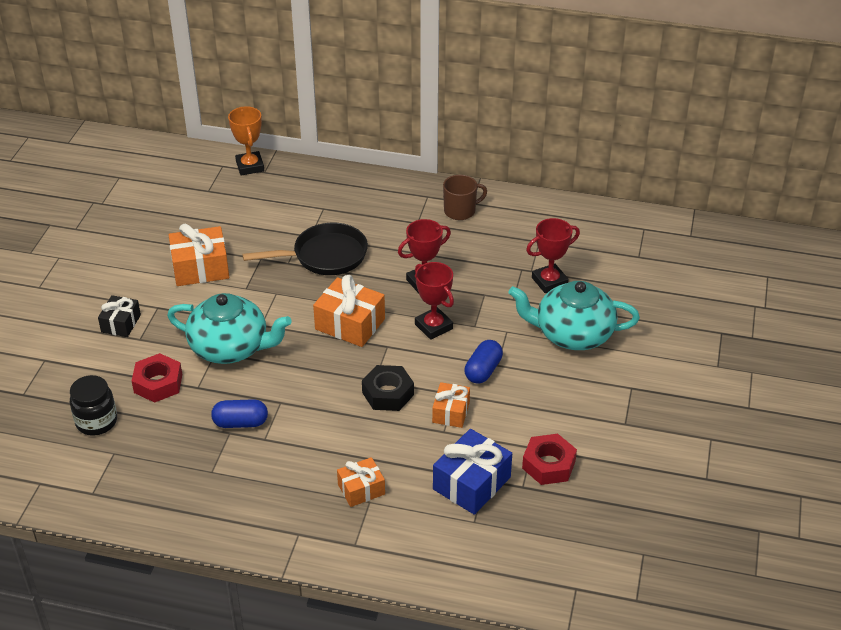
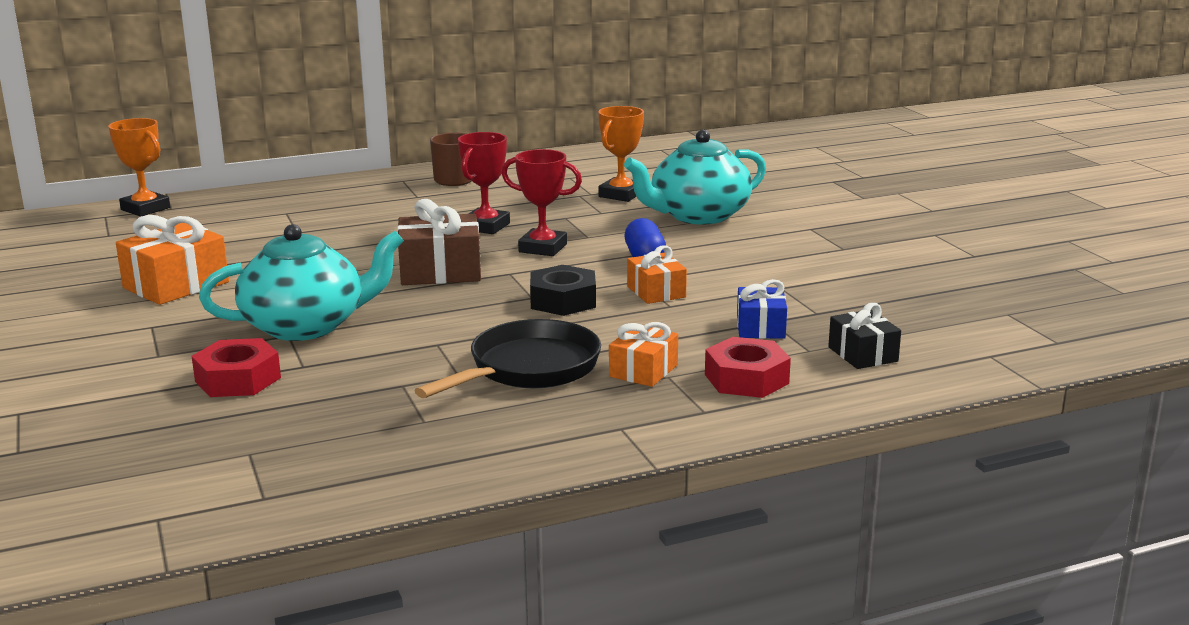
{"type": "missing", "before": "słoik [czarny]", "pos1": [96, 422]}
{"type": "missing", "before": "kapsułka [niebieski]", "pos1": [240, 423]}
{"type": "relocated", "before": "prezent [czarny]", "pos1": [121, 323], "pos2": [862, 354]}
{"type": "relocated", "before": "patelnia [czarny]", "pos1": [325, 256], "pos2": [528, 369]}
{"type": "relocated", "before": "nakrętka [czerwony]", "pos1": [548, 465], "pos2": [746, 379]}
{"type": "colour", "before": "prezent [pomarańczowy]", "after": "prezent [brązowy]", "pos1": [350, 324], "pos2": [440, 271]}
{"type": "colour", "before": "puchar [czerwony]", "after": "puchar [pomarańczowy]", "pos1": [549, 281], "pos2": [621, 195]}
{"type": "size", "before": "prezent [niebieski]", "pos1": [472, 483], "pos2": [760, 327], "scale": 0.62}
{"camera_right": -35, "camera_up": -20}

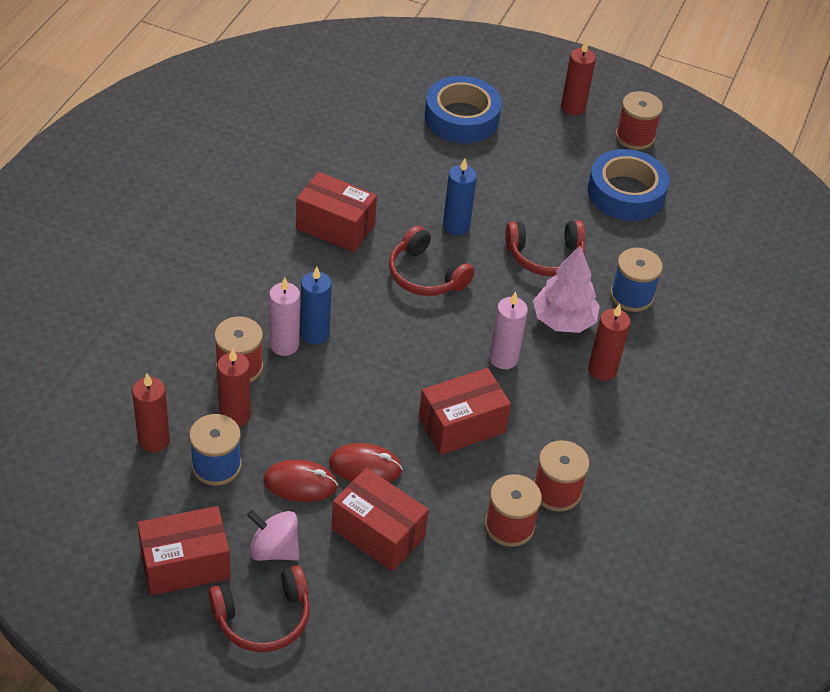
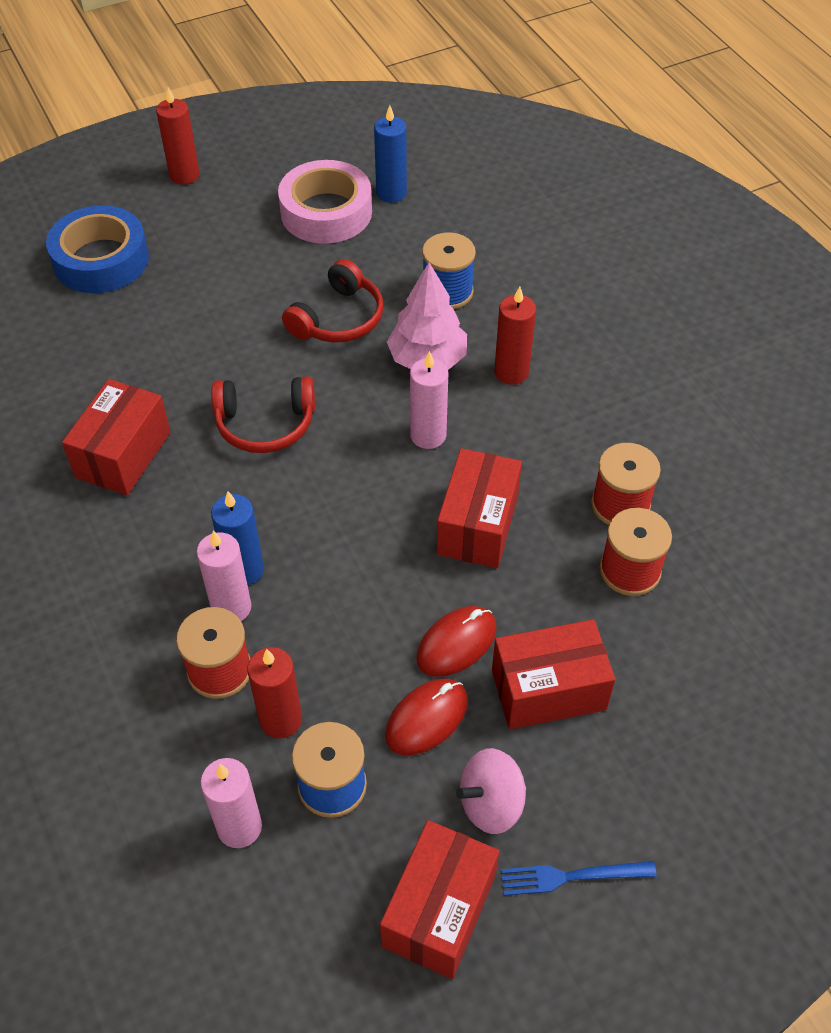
{"type": "missing", "before": "szpulka [czerwony]", "pos1": [634, 137]}
{"type": "relocated", "before": "świeca [niebieski]", "pos1": [456, 226], "pos2": [391, 193]}
{"type": "exchanged", "before": "słuchawki [czerwony]", "after": "widelec [niebieski]", "pos1": [263, 618], "pos2": [571, 876]}
{"type": "colour", "before": "świeca [czerwony]", "after": "świeca [różowy]", "pos1": [154, 440], "pos2": [239, 827]}
{"type": "colour", "before": "taśma klejąca [niebieski]", "after": "taśma klejąca [różowy]", "pos1": [626, 193], "pos2": [326, 212]}
{"type": "spun", "before": "pudełko [czerwony]", "pos1": [335, 227], "pos2": [123, 454], "turn": -45}
{"camera_right": -45, "camera_up": 5}

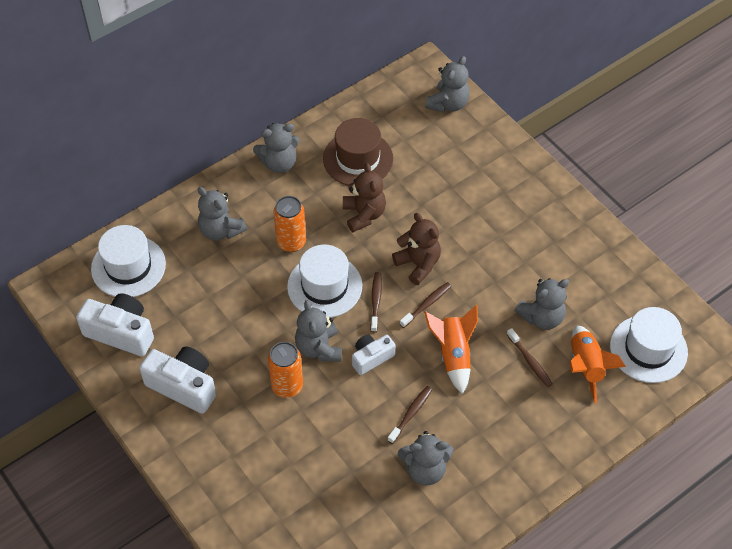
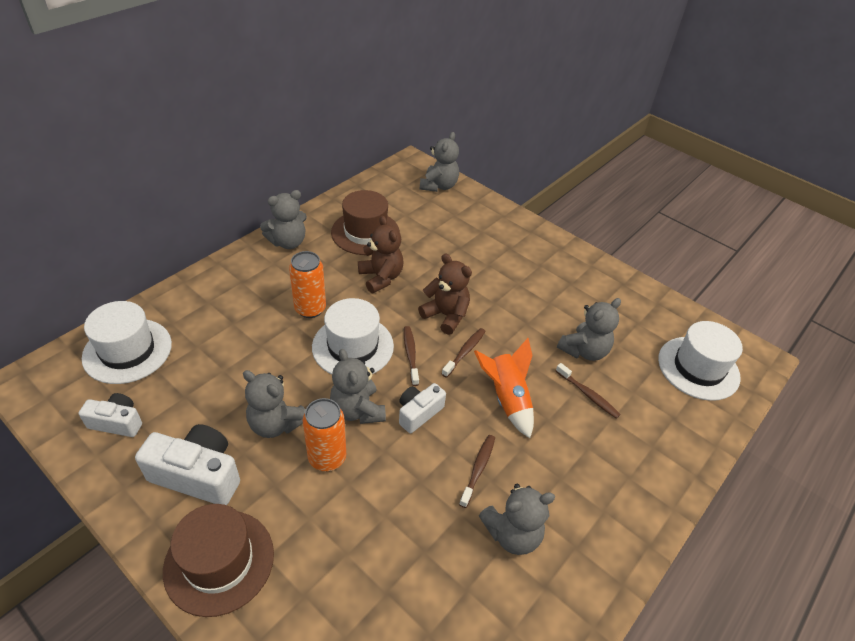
{"type": "missing", "before": "rakieta [pomarańczowy]", "pos1": [586, 367]}
{"type": "appeared", "after": "kapelusz [brązowy]", "pos2": [219, 561]}
{"type": "relocated", "before": "miś [szary]", "pos1": [221, 230], "pos2": [276, 424]}
{"type": "size", "before": "aparat fotograficzny [biały]", "pos1": [121, 332], "pos2": [117, 422], "scale": 0.61}
{"camera_right": -15, "camera_up": -10}

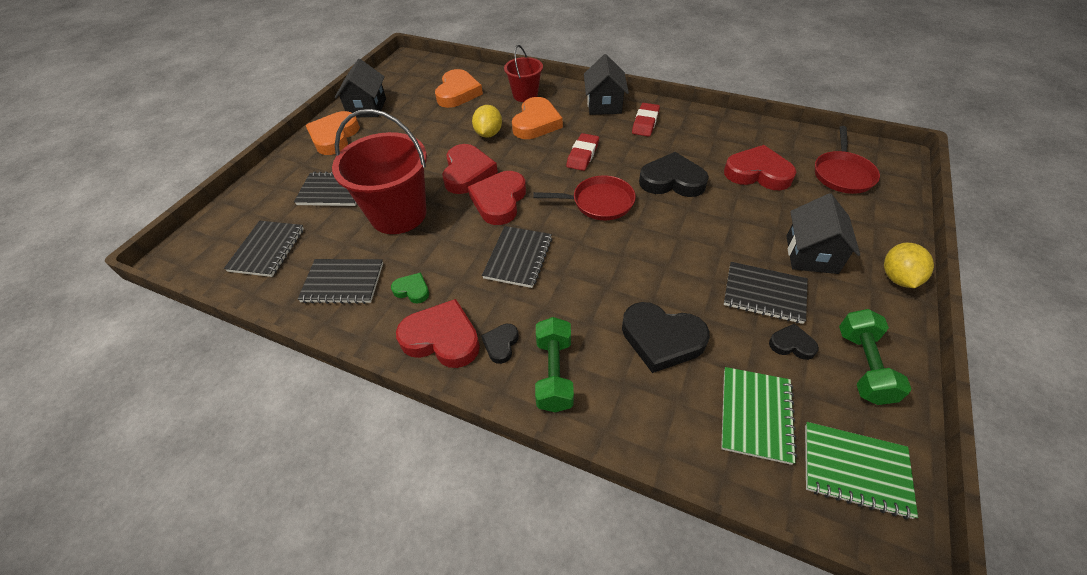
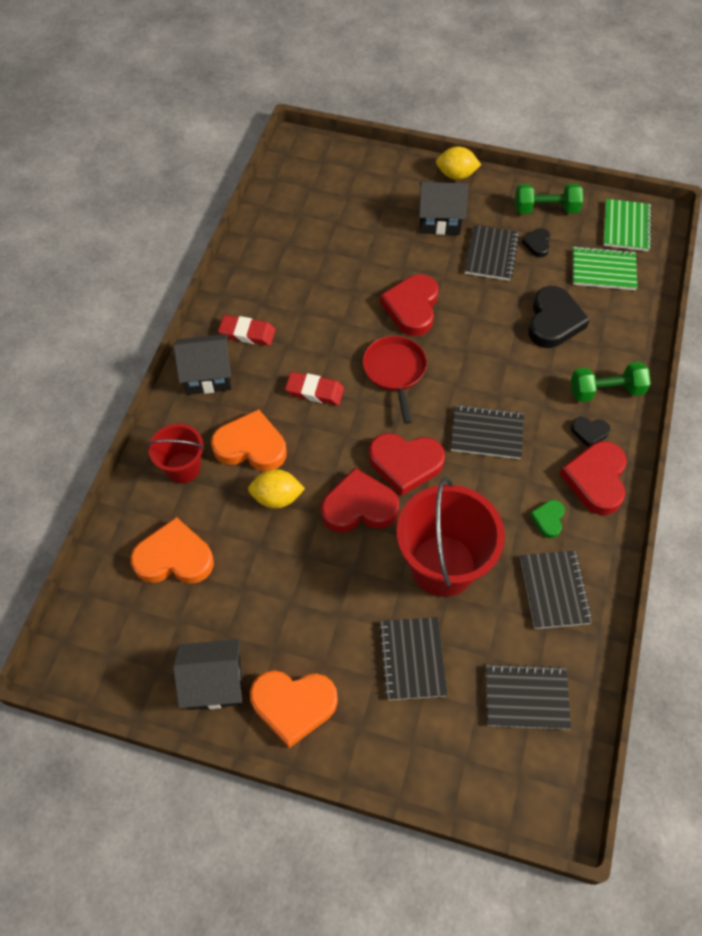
{"type": "missing", "before": "serce [czarny]", "pos1": [672, 181]}
{"type": "missing", "before": "patelnia [czerwony]", "pos1": [842, 174]}
{"type": "relocated", "before": "serce [czerwony]", "pos1": [757, 173], "pos2": [412, 308]}
{"camera_right": -100, "camera_up": 10}

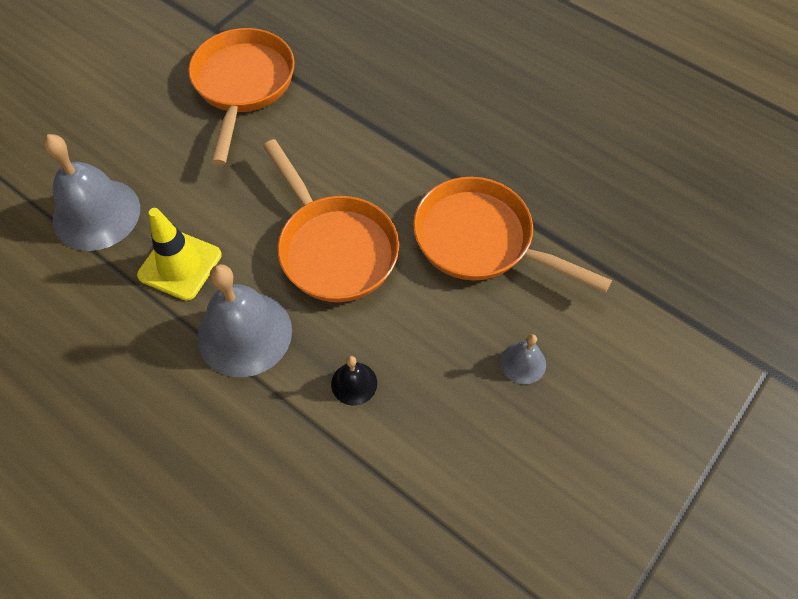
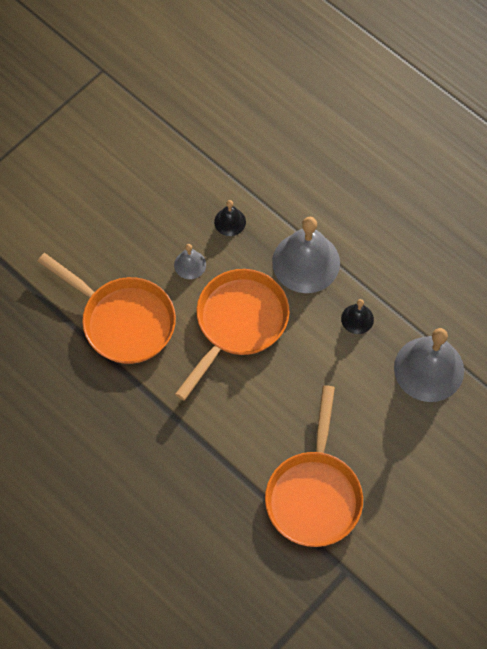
{"type": "relocated", "before": "dzwonek [szary]", "pos1": [523, 363], "pos2": [190, 264]}
{"type": "exchanged", "before": "pachołek [żółty]", "after": "dzwonek [czarny]", "pos1": [180, 265], "pos2": [357, 319]}
{"type": "spun", "before": "patelnia [pomarańczowy]", "pos1": [334, 248], "pos2": [238, 323], "turn": 60}
{"camera_right": -175, "camera_up": 5}

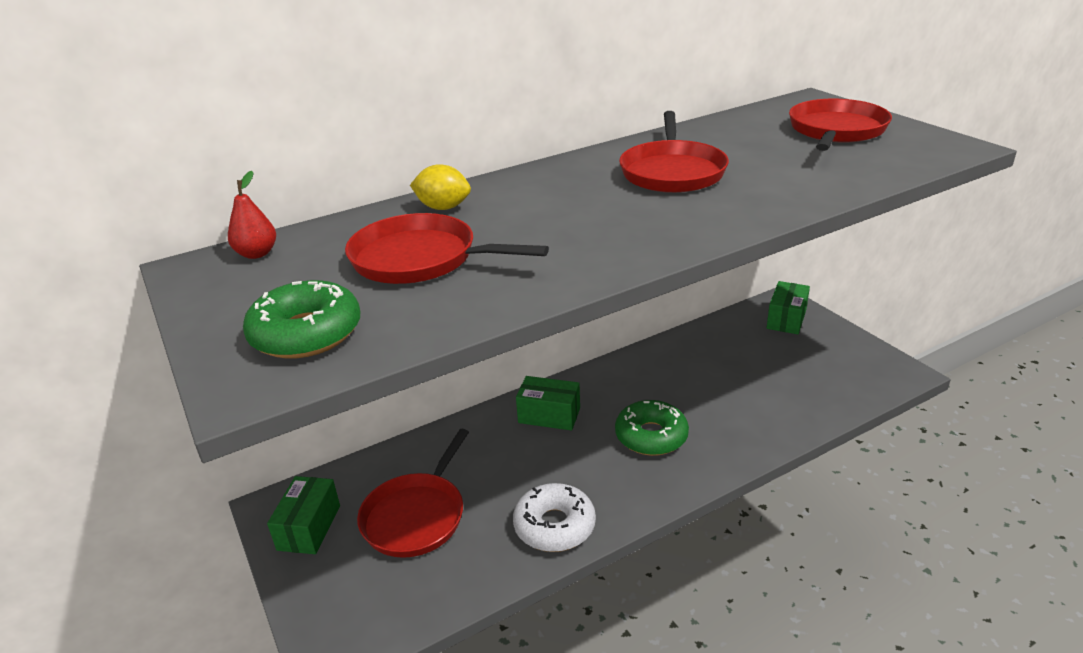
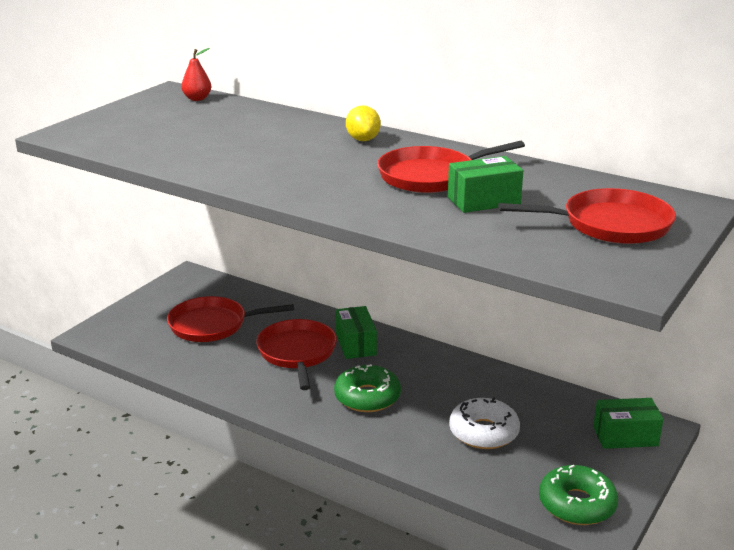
{"type": "relocated", "before": "donut [zielony]", "pos1": [306, 333], "pos2": [577, 504]}
{"type": "relocated", "before": "pudełko [zielony]", "pos1": [309, 527], "pos2": [483, 201]}
{"type": "relocated", "before": "patelnia [czerwony]", "pos1": [420, 259], "pos2": [297, 353]}
{"type": "relocated", "before": "cytryna [żółty]", "pos1": [443, 208], "pos2": [363, 139]}
{"type": "relocated", "before": "donut [biały]", "pos1": [554, 526], "pos2": [483, 432]}
{"camera_right": 60, "camera_up": -5}

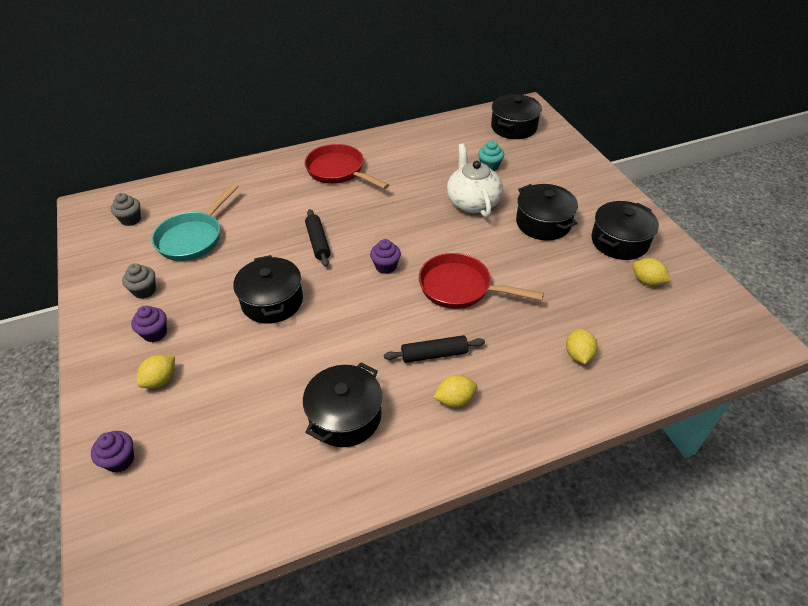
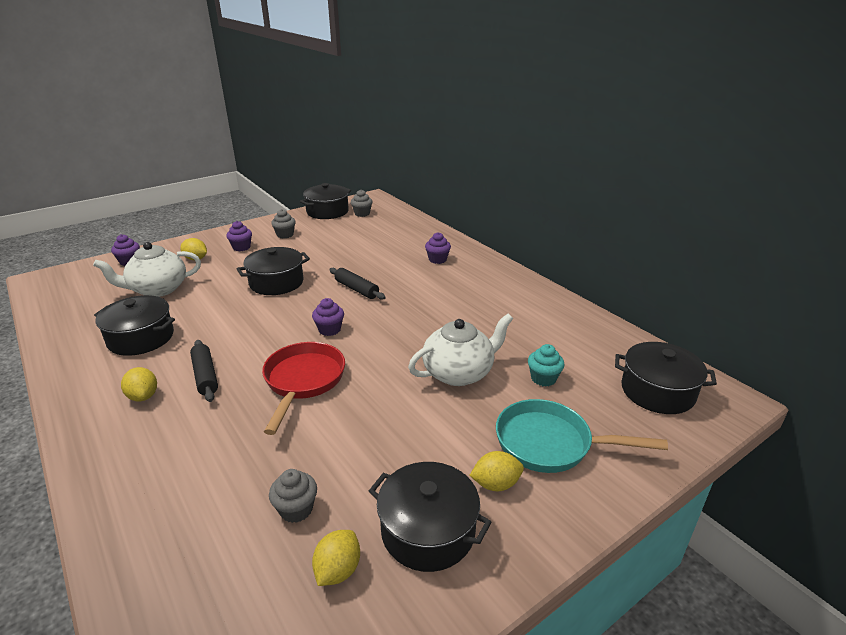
{"type": "missing", "before": "patelnia [czerwony]", "pos1": [339, 171]}
{"type": "appeared", "after": "imbryk [biały]", "pos2": [158, 289]}
{"type": "appeared", "after": "muffinka [szary]", "pos2": [296, 509]}
{"type": "appeared", "after": "muffinka [fioletowy]", "pos2": [437, 259]}
{"type": "relocated", "before": "patelnia [turkusowy]", "pos1": [193, 238], "pos2": [550, 443]}
{"type": "relocated", "before": "garnek [czarny]", "pos1": [543, 223], "pos2": [327, 211]}
{"type": "relocated", "before": "cytryna [żółty]", "pos1": [578, 355], "pos2": [495, 484]}
{"type": "spun", "before": "wałek do ciasta [czarny]", "pos1": [318, 242], "pos2": [356, 289], "turn": 75}
{"camera_right": 75, "camera_up": -15}

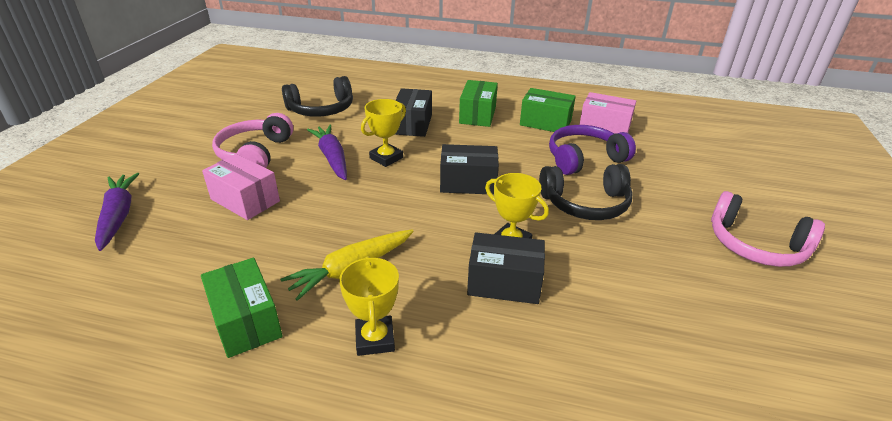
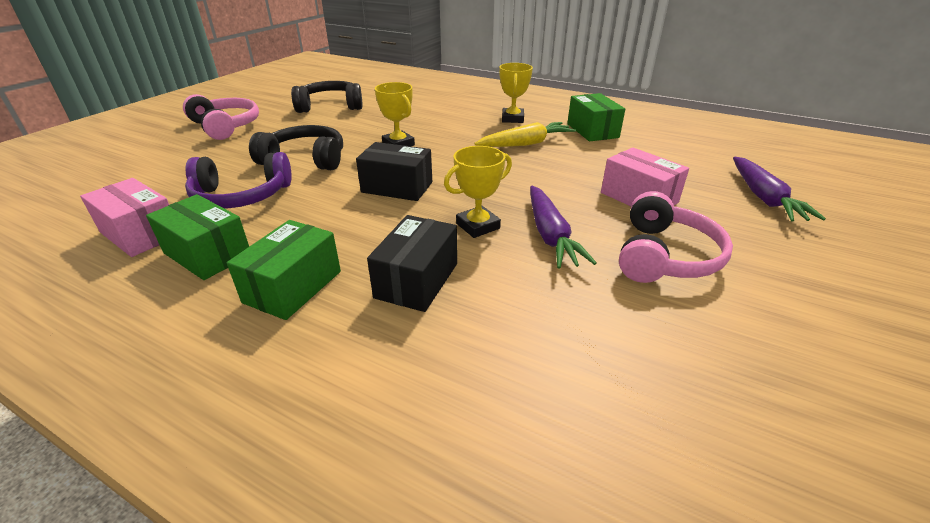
{"type": "missing", "before": "pudełko [czarny]", "pos1": [504, 283]}
{"type": "relocated", "before": "słuchawki [czarny]", "pos1": [321, 109], "pos2": [330, 106]}
{"camera_right": -165, "camera_up": 0}

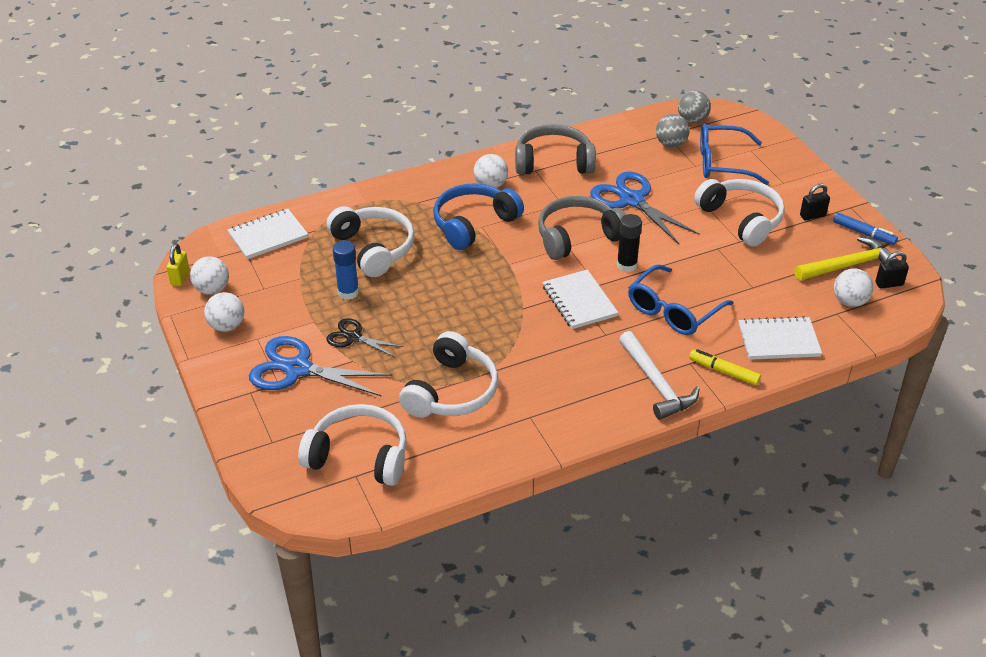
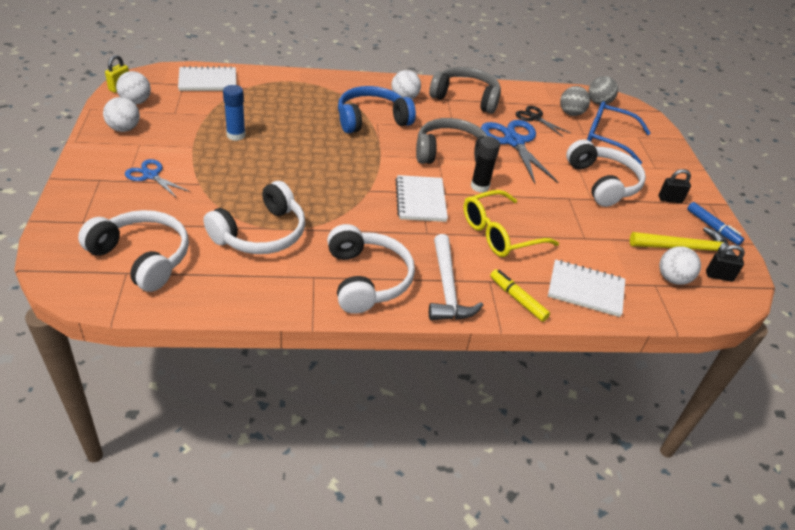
{"type": "relocated", "before": "nożyczki [czarny]", "pos1": [353, 337], "pos2": [535, 118]}
{"type": "relocated", "before": "słuchawki [biały]", "pos1": [373, 248], "pos2": [366, 279]}
{"type": "colour", "before": "okulary [niebieski]", "after": "okulary [żółty]", "pos1": [673, 310], "pos2": [500, 233]}
{"type": "size", "before": "nożyczki [niebieski]", "pos1": [298, 369], "pos2": [150, 175], "scale": 0.57}
{"camera_right": 15, "camera_up": 0}

